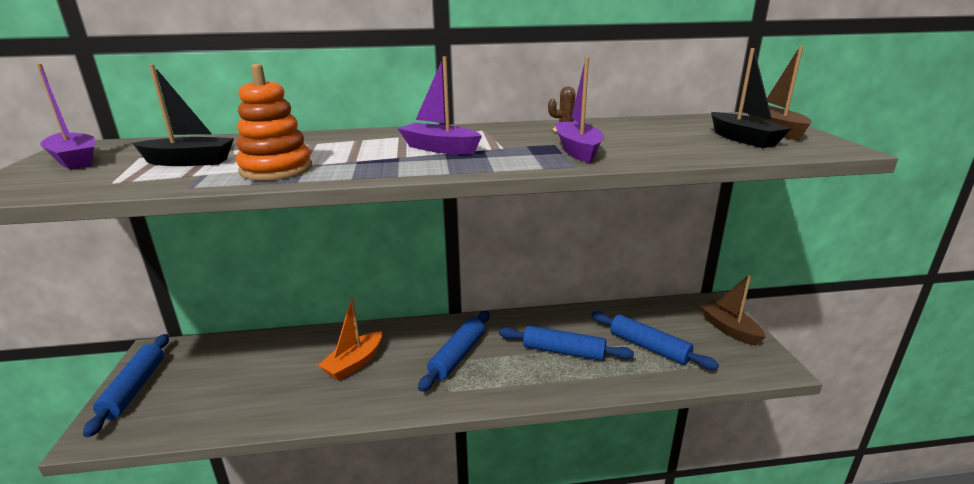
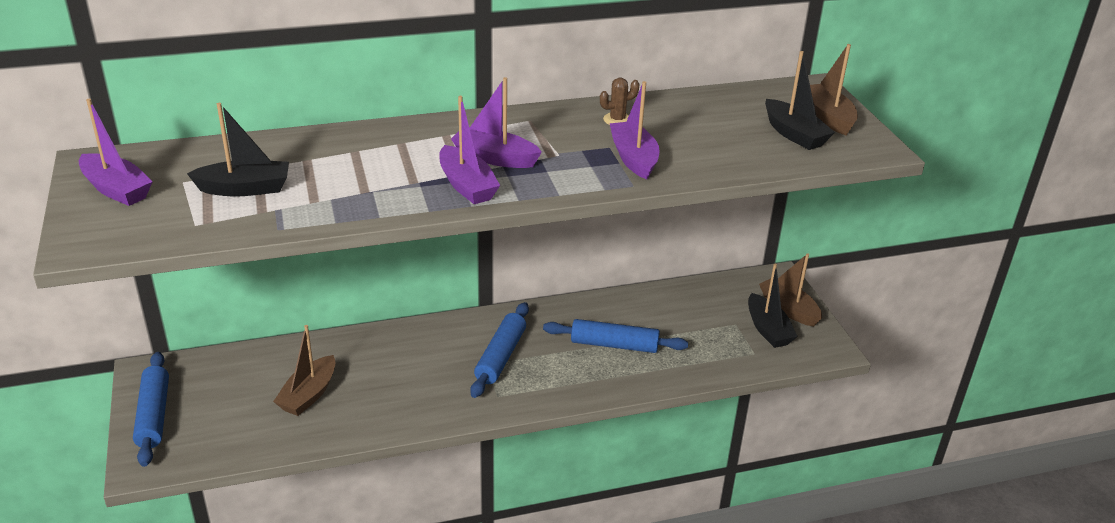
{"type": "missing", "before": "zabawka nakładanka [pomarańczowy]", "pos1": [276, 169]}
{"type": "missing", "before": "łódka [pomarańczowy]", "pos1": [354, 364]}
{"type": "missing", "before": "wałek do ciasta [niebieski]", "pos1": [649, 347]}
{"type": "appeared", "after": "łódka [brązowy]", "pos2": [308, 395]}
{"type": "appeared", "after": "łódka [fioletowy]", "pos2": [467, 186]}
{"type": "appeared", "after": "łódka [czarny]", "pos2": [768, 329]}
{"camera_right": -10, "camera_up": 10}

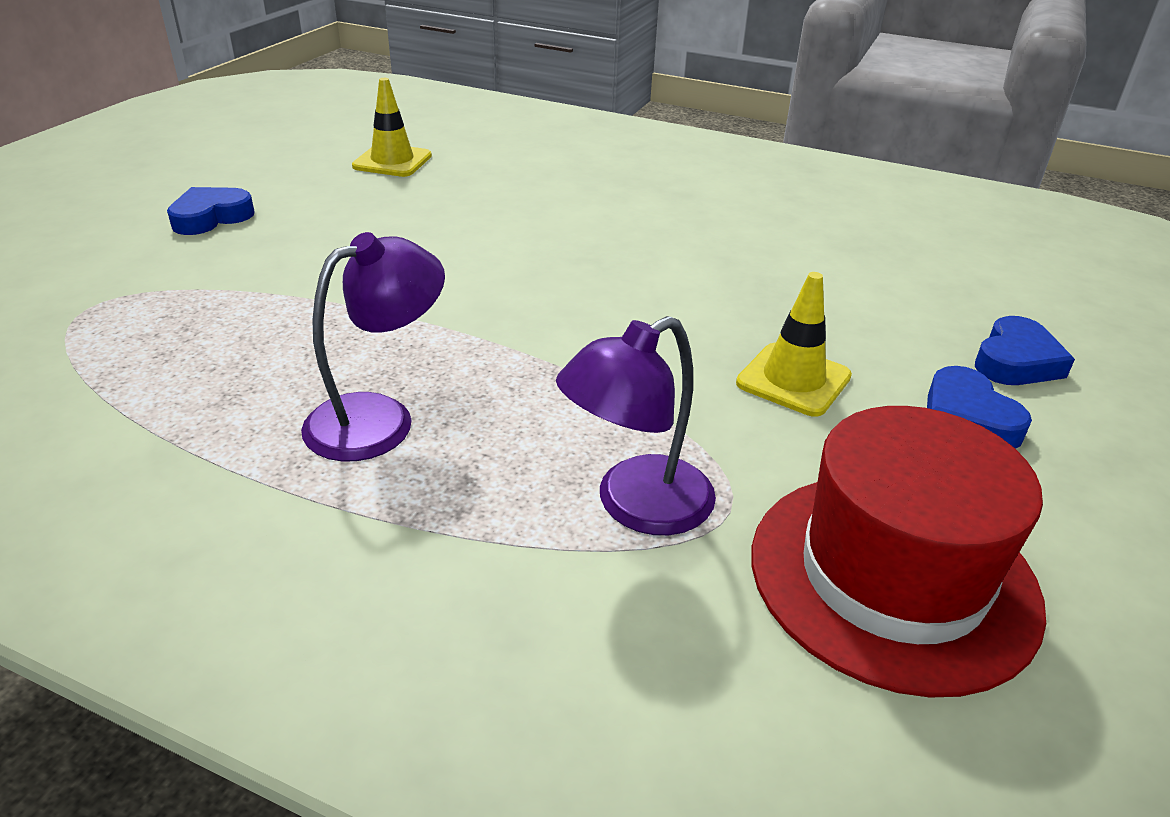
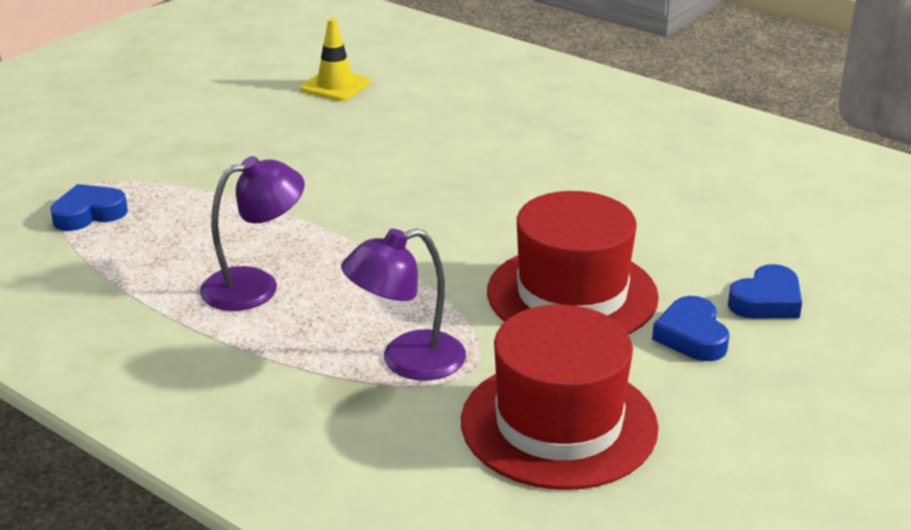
{"type": "relocated", "before": "serce [niebieski]", "pos1": [211, 217], "pos2": [89, 214]}
{"type": "exchanged", "before": "pachołek [żółty]", "after": "kapelusz [czerwony]", "pos1": [793, 380], "pos2": [572, 294]}
{"camera_right": 15, "camera_up": -5}

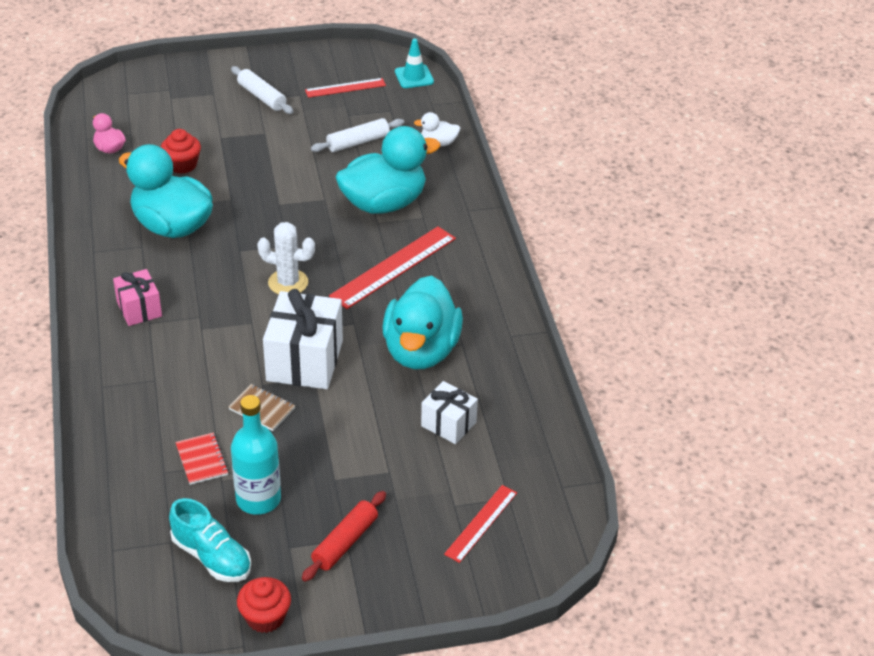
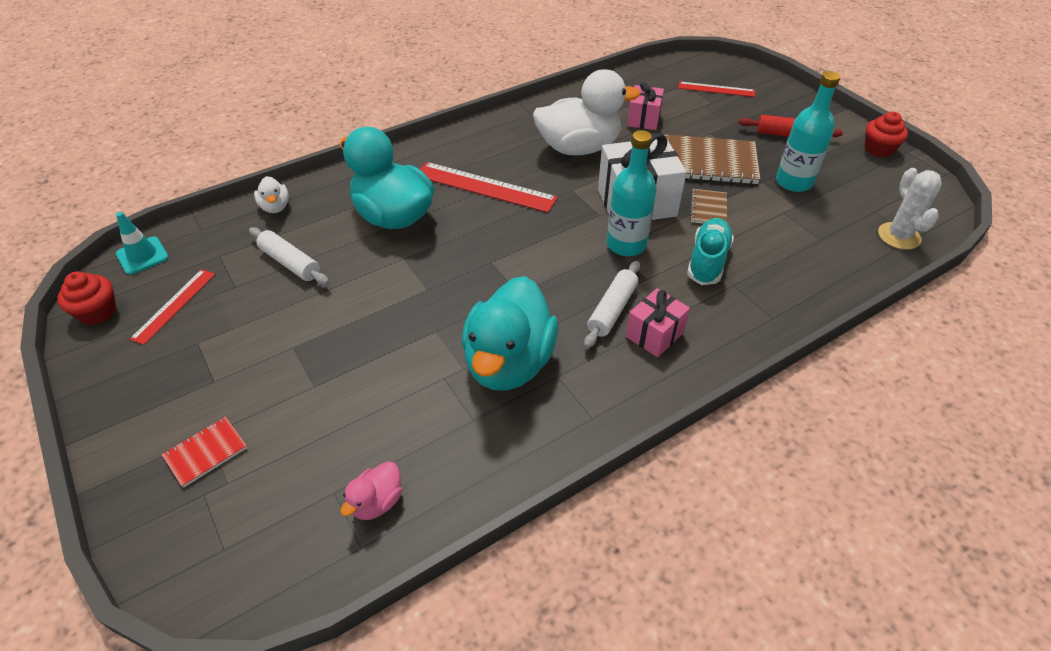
{"type": "appeared", "after": "butelka [turkusowy]", "pos2": [626, 244]}
{"type": "appeared", "after": "zeszyt [brązowy]", "pos2": [708, 162]}
{"type": "relocated", "before": "muffinka [czerwony]", "pos1": [182, 165], "pos2": [97, 312]}
{"type": "relocated", "before": "but [turkusowy]", "pos1": [212, 557], "pos2": [707, 261]}
{"type": "relocated", "before": "zeszyt [czerwony]", "pos1": [202, 460], "pos2": [206, 452]}
{"type": "relocated", "before": "wałek do ciasta [biały]", "pos1": [262, 97], "pos2": [612, 310]}
{"type": "relocated", "before": "kaktus [biały]", "pos1": [288, 283], "pos2": [899, 236]}
{"type": "colour", "before": "kaczka [turkusowy]", "after": "kaczka [biały]", "pos1": [421, 351], "pos2": [579, 148]}
{"type": "colour", "before": "prezent [biały]", "after": "prezent [różowy]", "pos1": [448, 424], "pos2": [643, 119]}
{"type": "spun", "before": "linijka [czerwony]", "pos1": [345, 88], "pos2": [174, 305], "turn": 60}
{"camera_right": -110, "camera_up": 5}

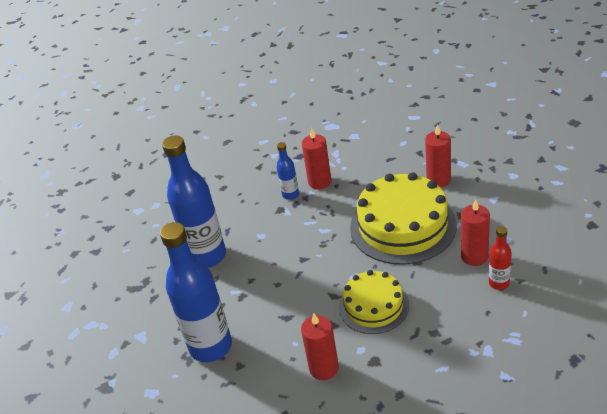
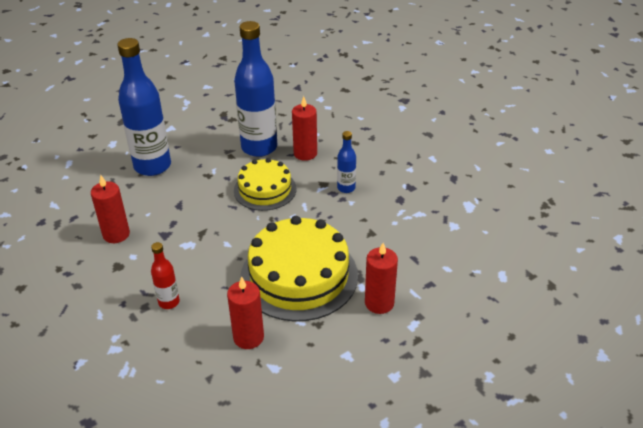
{"type": "relocated", "before": "świeca [czerwony]", "pos1": [319, 182], "pos2": [305, 153]}
{"type": "relocated", "before": "tort [żółty]", "pos1": [373, 306], "pos2": [265, 189]}
{"type": "relocated", "before": "butelka [czerwony]", "pos1": [499, 283], "pos2": [169, 302]}
{"camera_right": 75, "camera_up": 0}

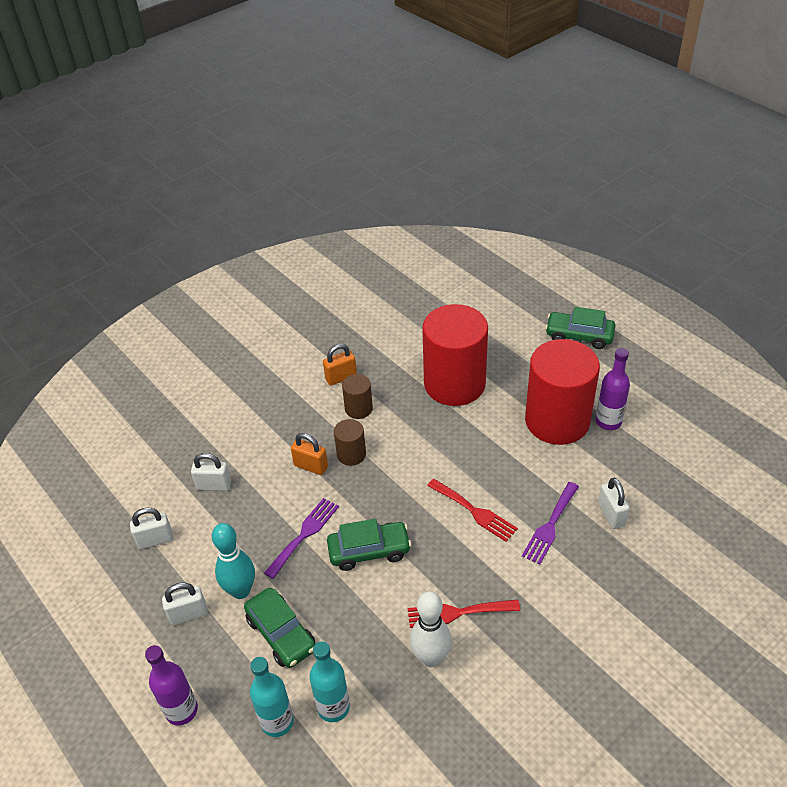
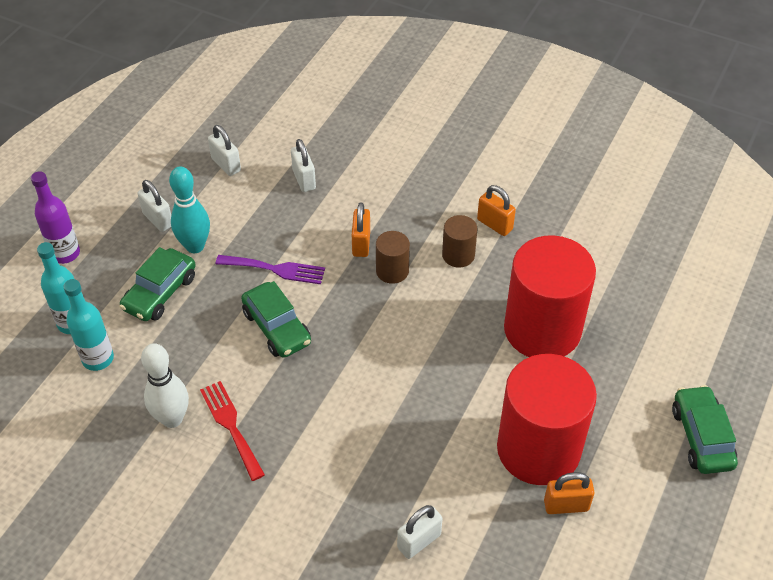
{"type": "missing", "before": "widelec [czerwony]", "pos1": [474, 511]}
{"type": "missing", "before": "widelec [fioletowy]", "pos1": [550, 526]}
{"type": "exchanged", "before": "butelka [fioletowy]", "after": "kłódka [pomarańczowy]", "pos1": [608, 421], "pos2": [566, 505]}
{"camera_right": 65, "camera_up": 5}

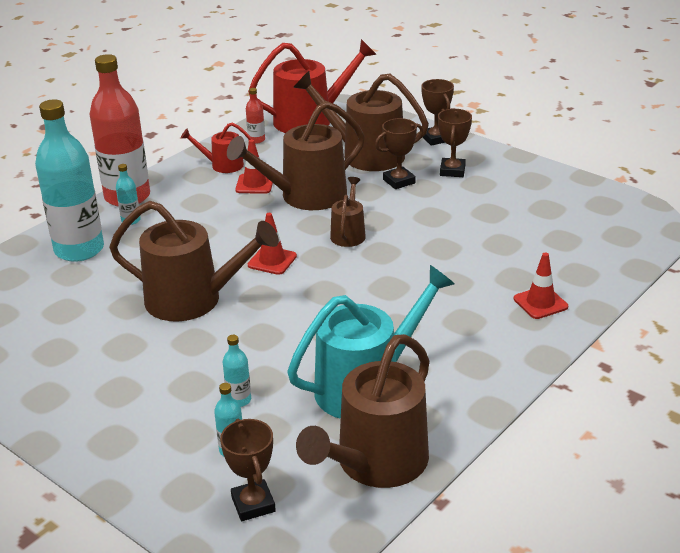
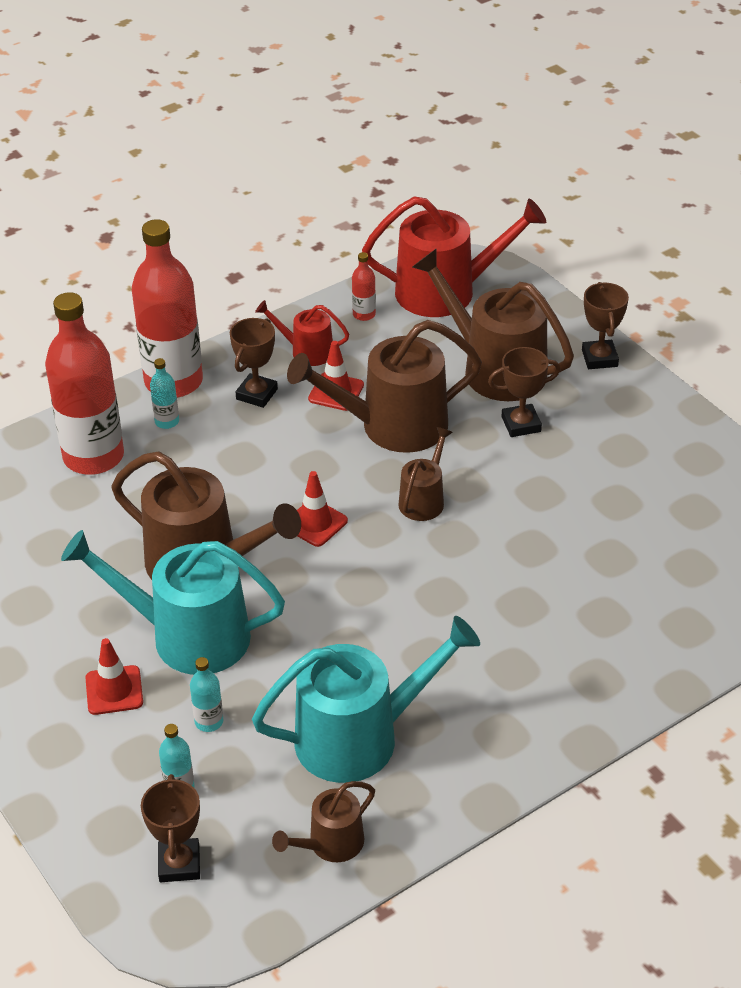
{"type": "appeared", "after": "konewka [turkusowy]", "pos2": [188, 636]}
{"type": "relocated", "before": "puchar [brązowy]", "pos1": [452, 171], "pos2": [257, 394]}
{"type": "relocated", "before": "pachołek [czerwony]", "pos1": [540, 303], "pos2": [114, 690]}
{"type": "colour", "before": "butelka [turkusowy]", "after": "butelka [czerwony]", "pos1": [79, 250], "pos2": [93, 456]}
{"type": "size", "before": "konewka [brązowy]", "pos1": [376, 463], "pos2": [330, 844], "scale": 0.51}
{"camera_right": 15, "camera_up": 10}

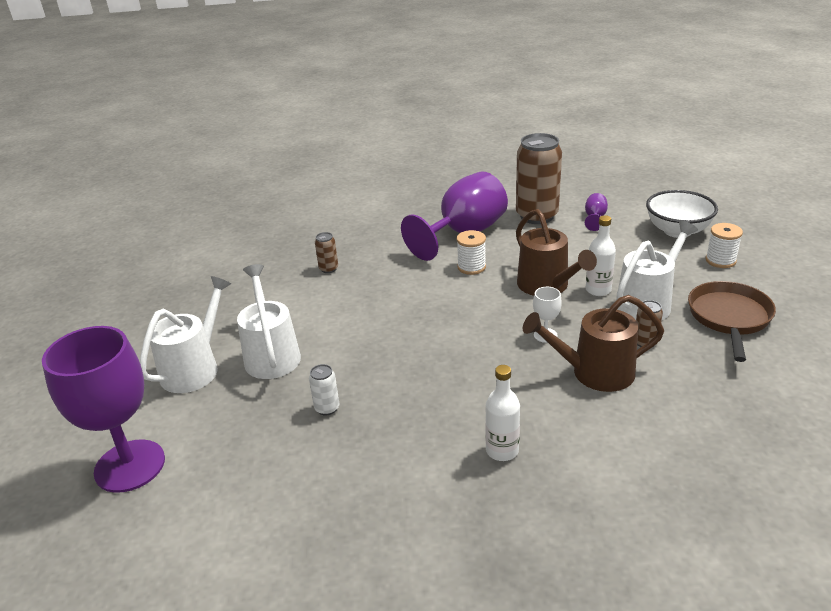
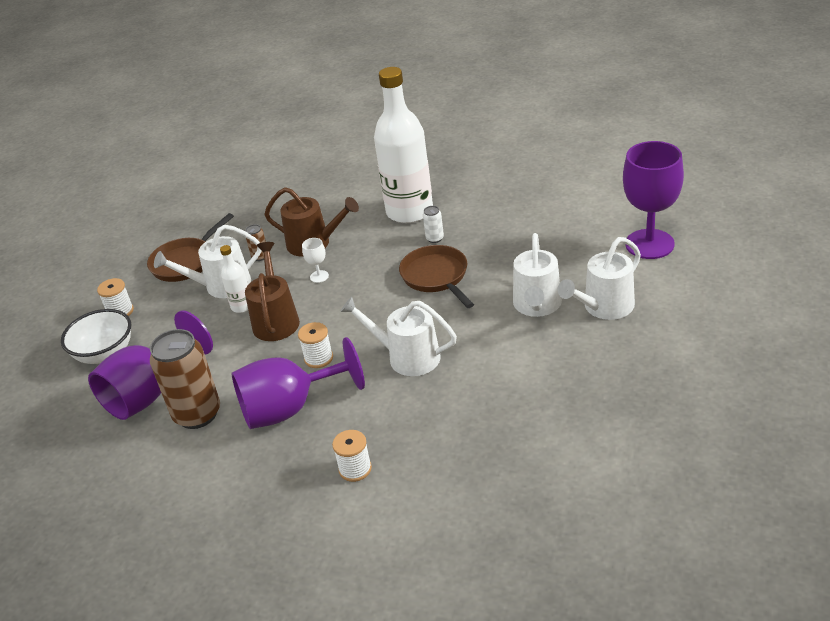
{"type": "missing", "before": "puszka [brązowy]", "pos1": [328, 269]}
{"type": "appeared", "after": "szpulka [biały]", "pos2": [355, 469]}
{"type": "appeared", "after": "konewka [biały]", "pos2": [407, 357]}
{"type": "appeared", "after": "patelnia [brązowy]", "pos2": [436, 277]}
{"type": "relocated", "before": "puszka [biały]", "pos1": [327, 408], "pos2": [434, 238]}
{"type": "size", "before": "butelka [biały]", "pos1": [502, 451], "pos2": [409, 211], "scale": 2.29}
{"type": "size", "before": "kielich [fioletowy]", "pos1": [595, 218], "pos2": [150, 392], "scale": 2.48}
{"camera_right": -155, "camera_up": 5}

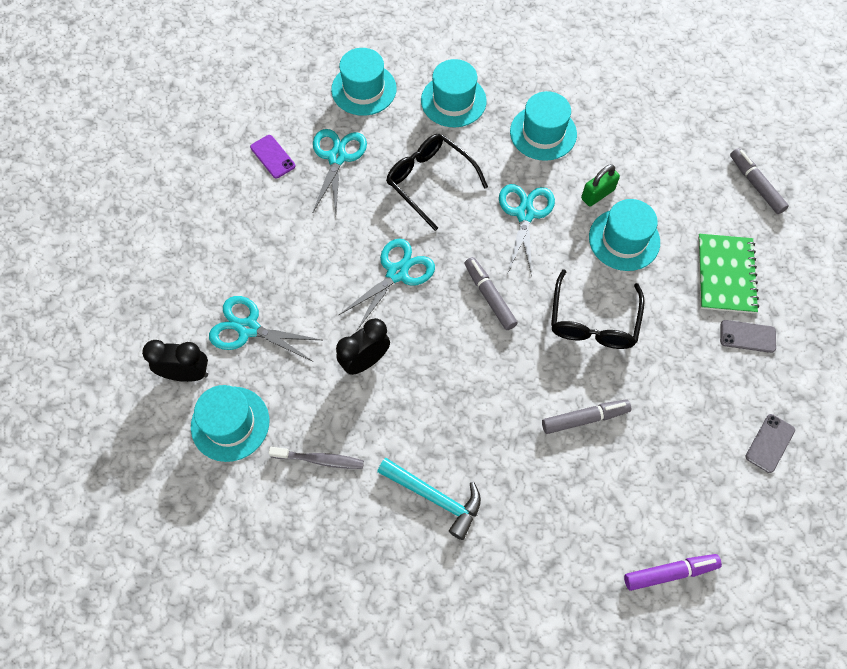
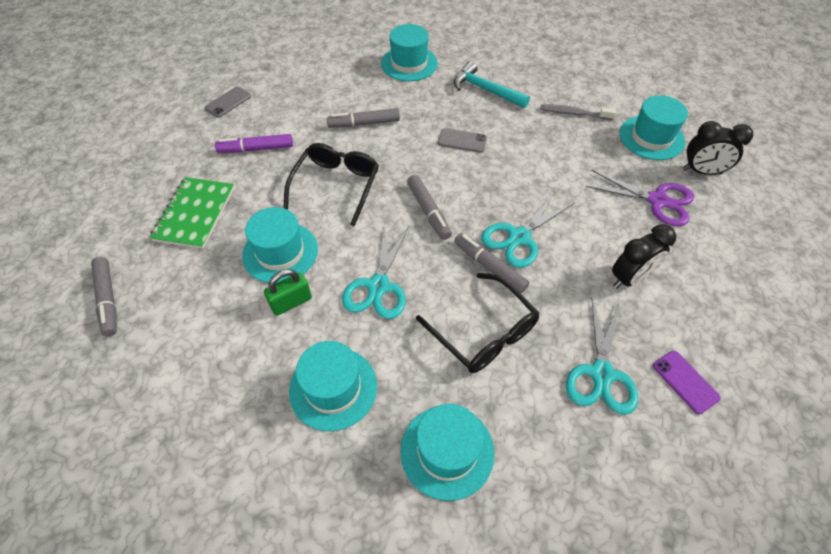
{"type": "appeared", "after": "flamaster [szary]", "pos2": [489, 266]}
{"type": "relocated", "before": "kapelusz [turkusowy]", "pos1": [364, 89], "pos2": [409, 63]}
{"type": "relocated", "before": "budzik [czarny]", "pos1": [365, 361], "pos2": [630, 278]}
{"type": "relocated", "before": "flamaster [fioletowy]", "pos1": [670, 573], "pos2": [256, 149]}
{"type": "relocated", "before": "telefon [szary]", "pos1": [747, 336], "pos2": [462, 141]}
{"type": "colour", "before": "nożyczki [turkusowy]", "after": "nożyczki [fioletowy]", "pos1": [248, 328], "pos2": [657, 201]}
{"camera_right": -175, "camera_up": -10}

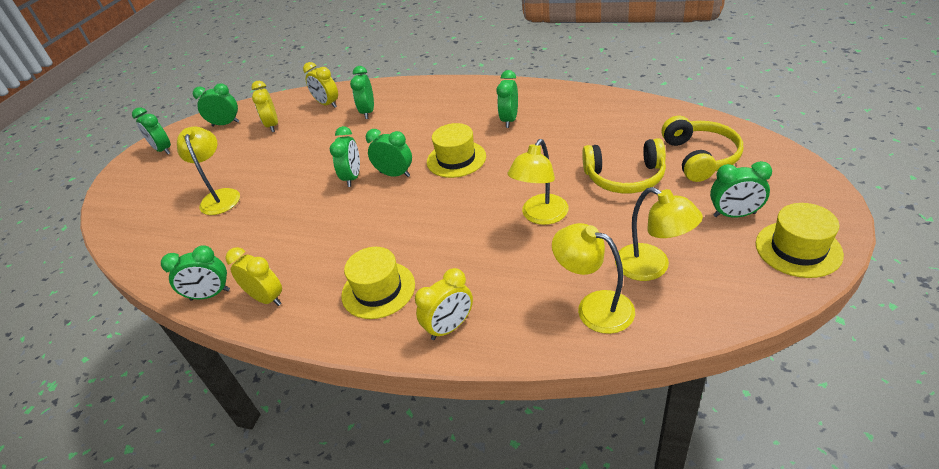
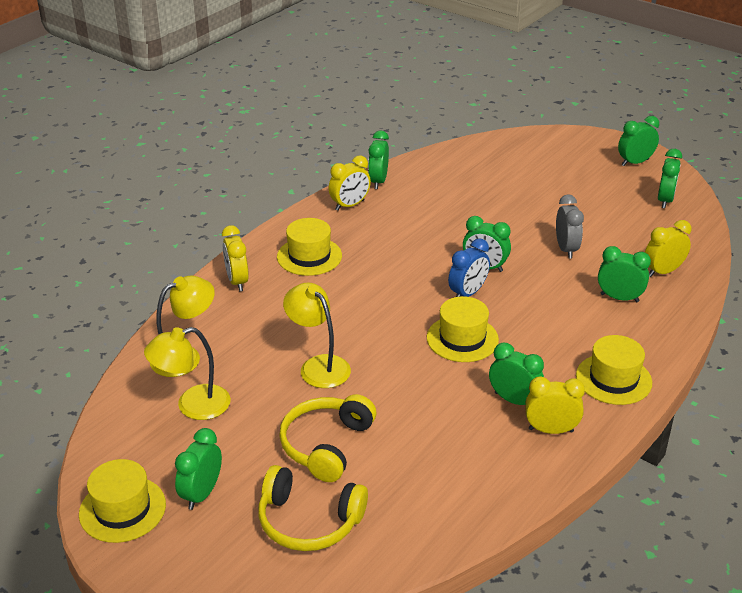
{"type": "missing", "before": "lampka [żółty]", "pos1": [220, 196]}
{"type": "appeared", "after": "budzik [szary]", "pos2": [566, 249]}
{"type": "appeared", "after": "kapelusz [żółty]", "pos2": [613, 379]}
{"type": "relocated", "before": "budzik [żółty]", "pos1": [272, 125], "pos2": [551, 430]}
{"type": "colour", "before": "budzik [zielony]", "after": "budzik [niebieski]", "pos1": [395, 174], "pos2": [467, 293]}
{"camera_right": 105, "camera_up": -5}

